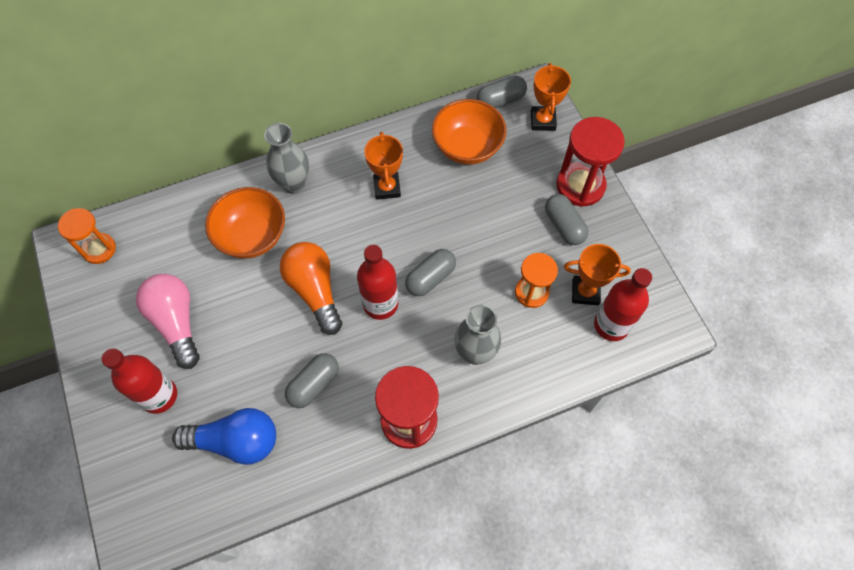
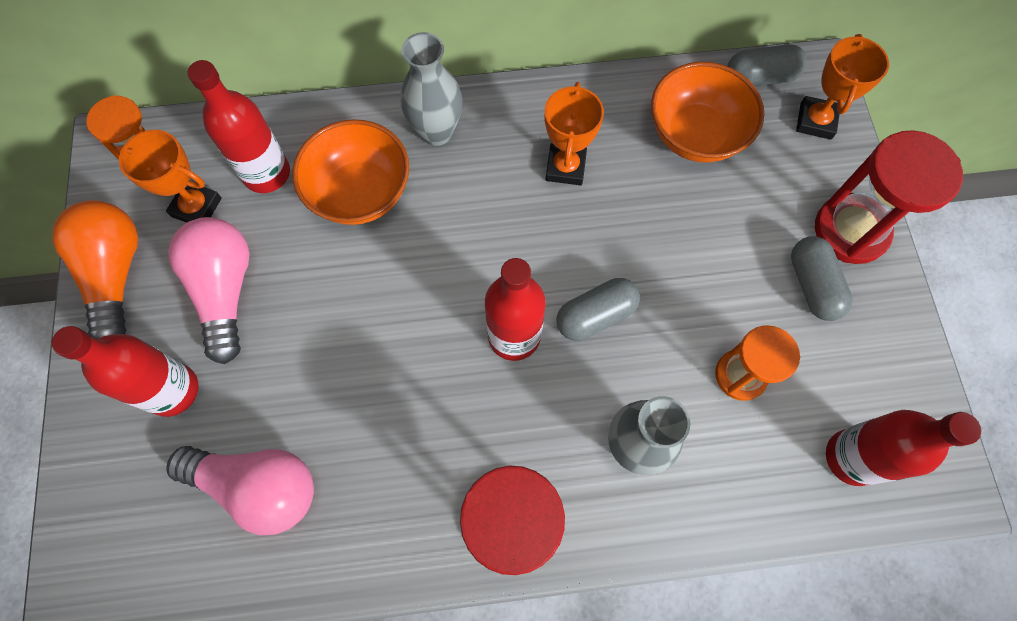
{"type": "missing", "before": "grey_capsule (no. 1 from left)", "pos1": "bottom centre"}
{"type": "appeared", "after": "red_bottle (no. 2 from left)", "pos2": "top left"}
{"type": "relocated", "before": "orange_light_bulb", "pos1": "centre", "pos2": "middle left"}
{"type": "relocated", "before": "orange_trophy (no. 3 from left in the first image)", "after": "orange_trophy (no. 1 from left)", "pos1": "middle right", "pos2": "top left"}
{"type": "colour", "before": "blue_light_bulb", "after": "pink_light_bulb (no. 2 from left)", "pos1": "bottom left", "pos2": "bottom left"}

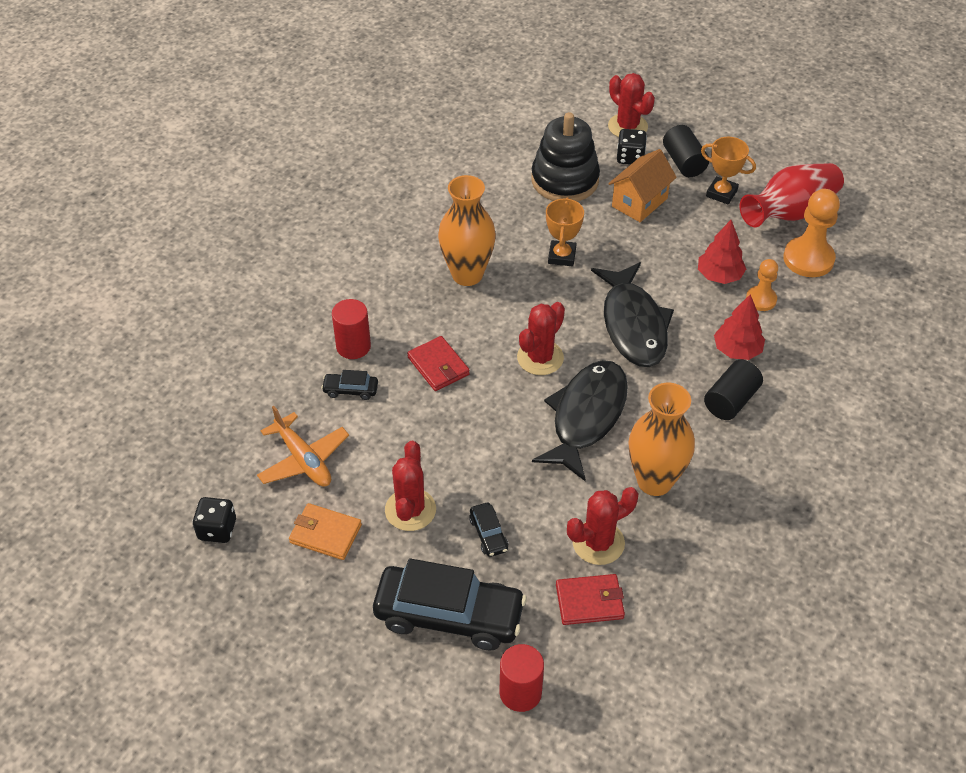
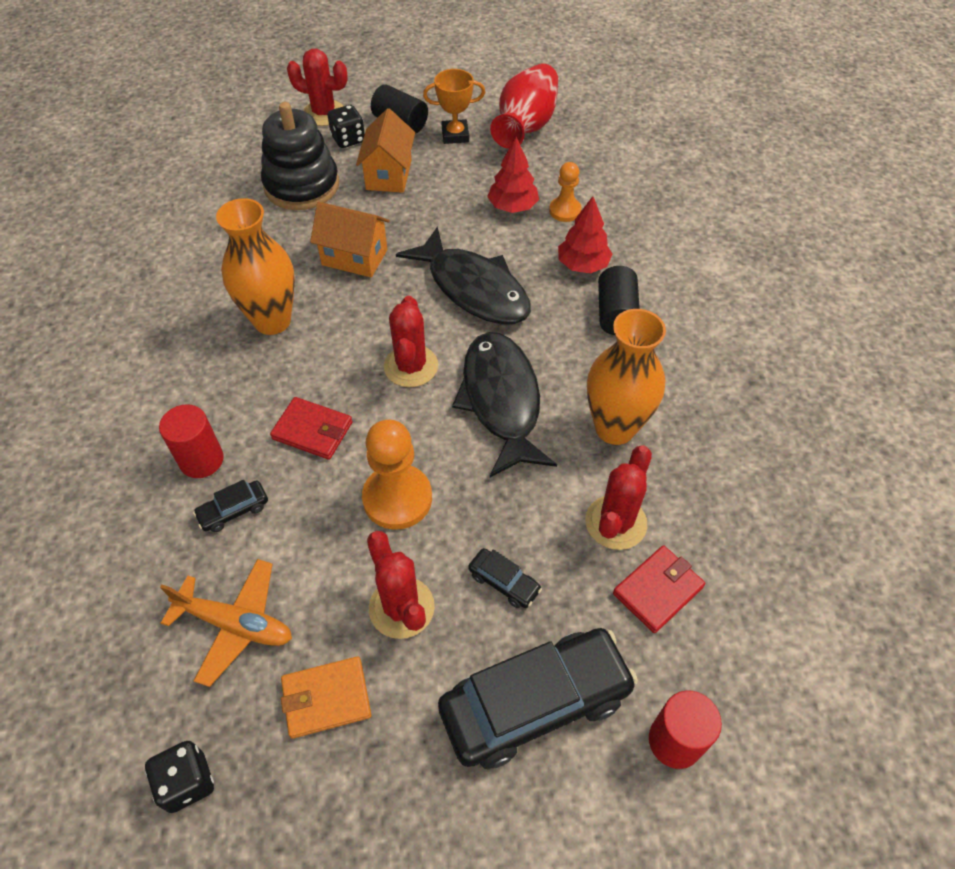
{"type": "relocated", "before": "orange_pawn (no. 2 from left in the first image)", "after": "orange_pawn (no. 1 from left)", "pos1": "top right", "pos2": "centre"}
{"type": "exchanged", "before": "orange_trophy (no. 1 from left)", "after": "orange_house (no. 1 from left)", "pos1": "top centre", "pos2": "top centre"}

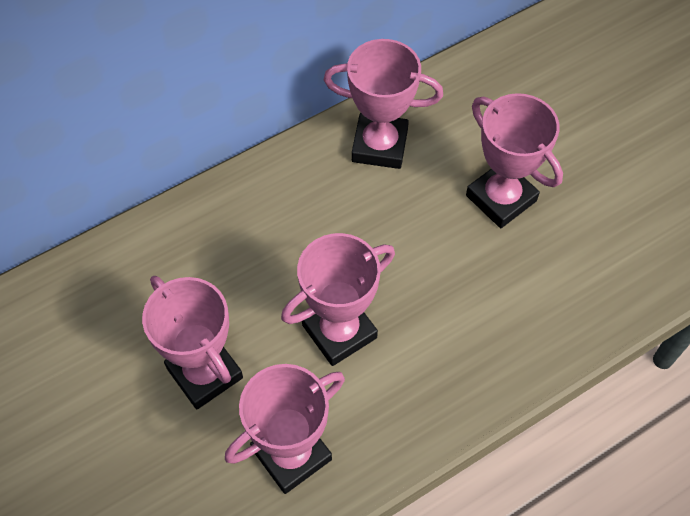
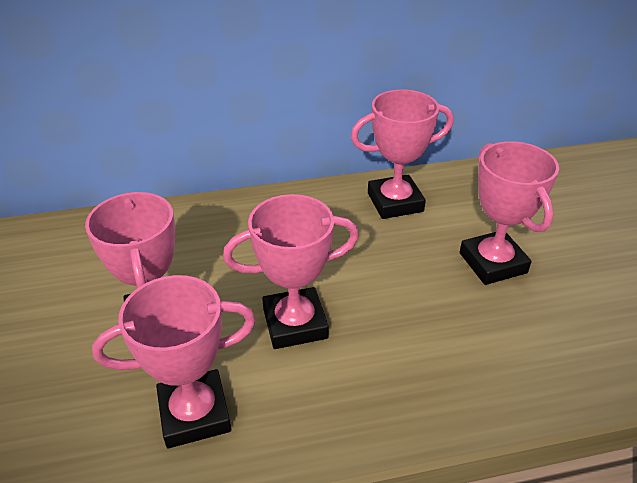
{"type": "spun", "before": "pink_trophy (no. 4 from left)", "pos1": "top centre", "pos2": "top centre", "turn": -45}

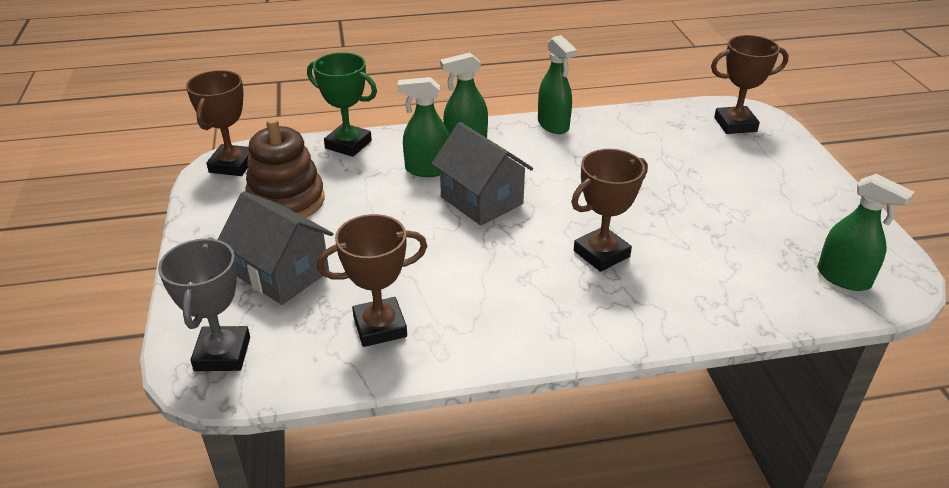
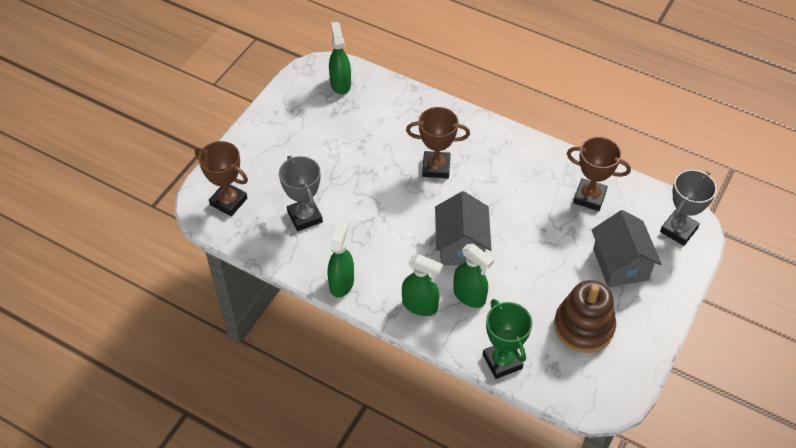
{"type": "missing", "before": "brown_trophy (no. 1 from left)", "pos1": "top left"}
{"type": "appeared", "after": "grey_trophy (no. 1 from left)", "pos2": "centre"}

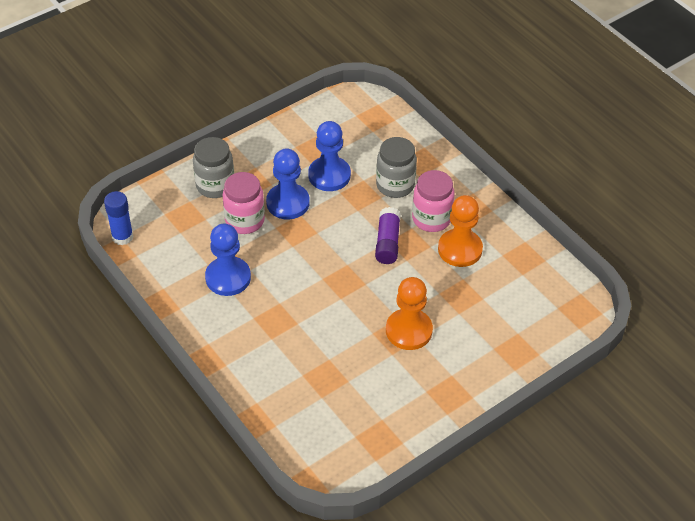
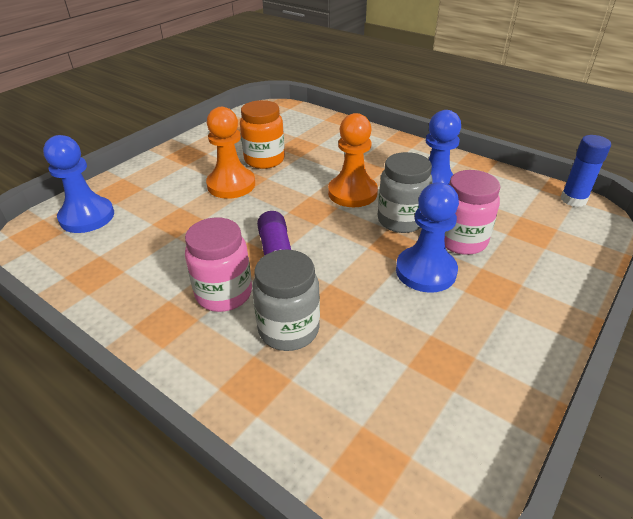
{"type": "appeared", "after": "orange_jar", "pos2": "top centre"}
{"type": "relocated", "before": "grey_jar (no. 1 from left in the first image)", "after": "grey_jar (no. 2 from left)", "pos1": "top left", "pos2": "centre"}
{"type": "relocated", "before": "blue_pawn (no. 3 from left in the first image)", "after": "blue_pawn (no. 1 from left)", "pos1": "top centre", "pos2": "middle left"}
{"type": "relocated", "before": "orange_pawn (no. 2 from left)", "pos1": "centre", "pos2": "top centre"}

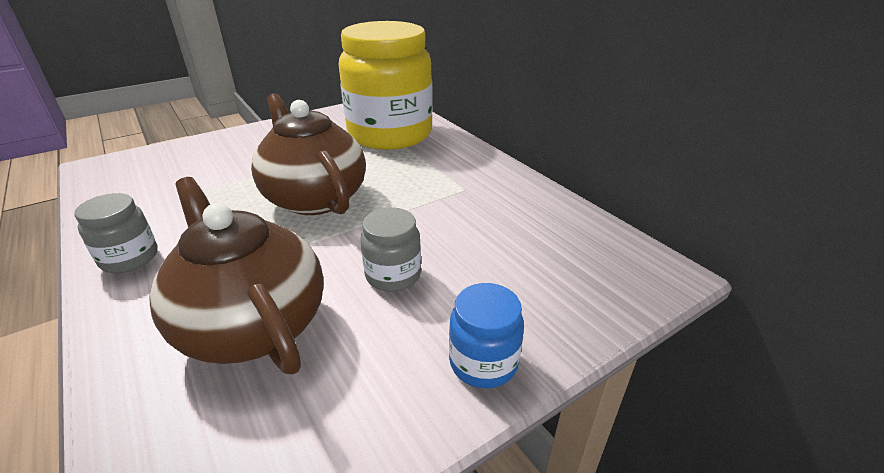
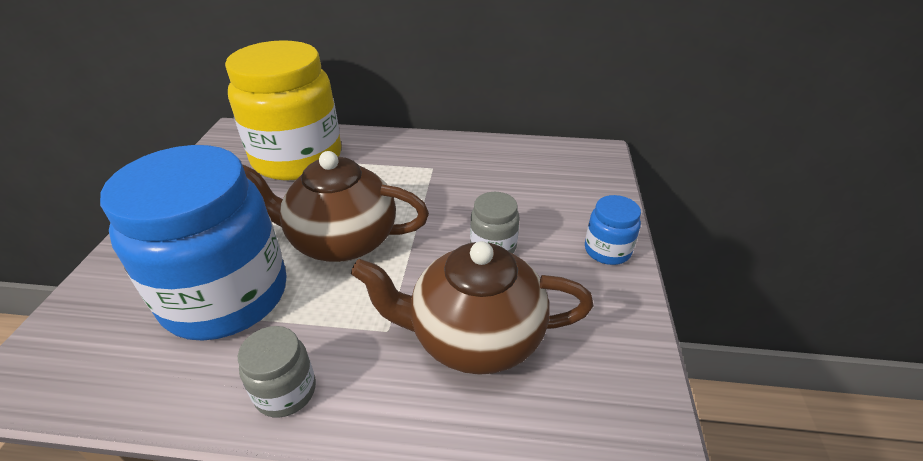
{"type": "appeared", "after": "blue_jar (no. 1 from left)", "pos2": "middle left"}

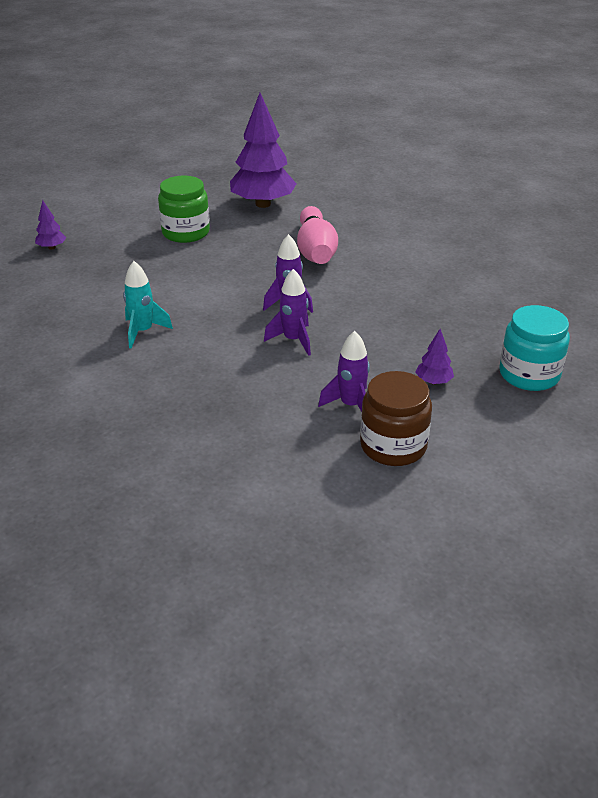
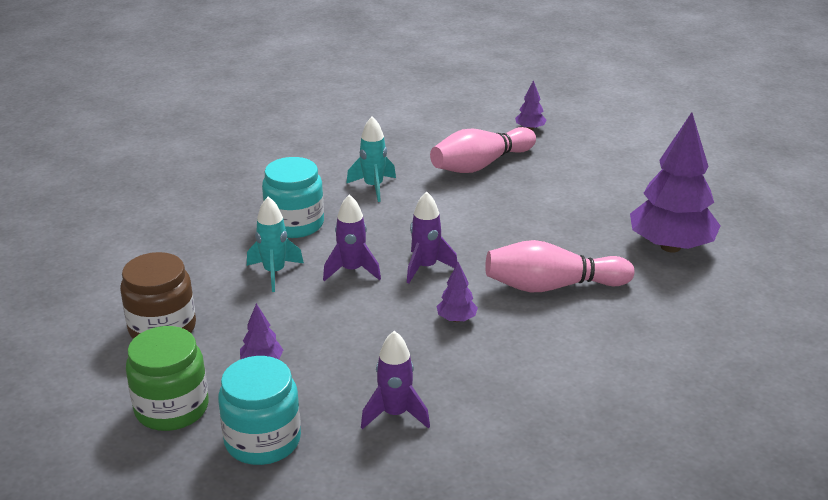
{"type": "appeared", "after": "turquoise_rocket (no. 1 from left)", "pos2": "middle left"}
{"type": "appeared", "after": "turquoise_jar (no. 2 from left)", "pos2": "centre"}
{"type": "appeared", "after": "pink_bowling_pin (no. 1 from left)", "pos2": "top centre"}
{"type": "appeared", "after": "purple_tree (no. 2 from left)", "pos2": "centre"}
{"type": "relocated", "before": "green_jar", "pos1": "top left", "pos2": "bottom left"}
{"type": "relocated", "before": "purple_rocket (no. 3 from left in the first image)", "after": "purple_rocket (no. 2 from left)", "pos1": "centre", "pos2": "bottom centre"}

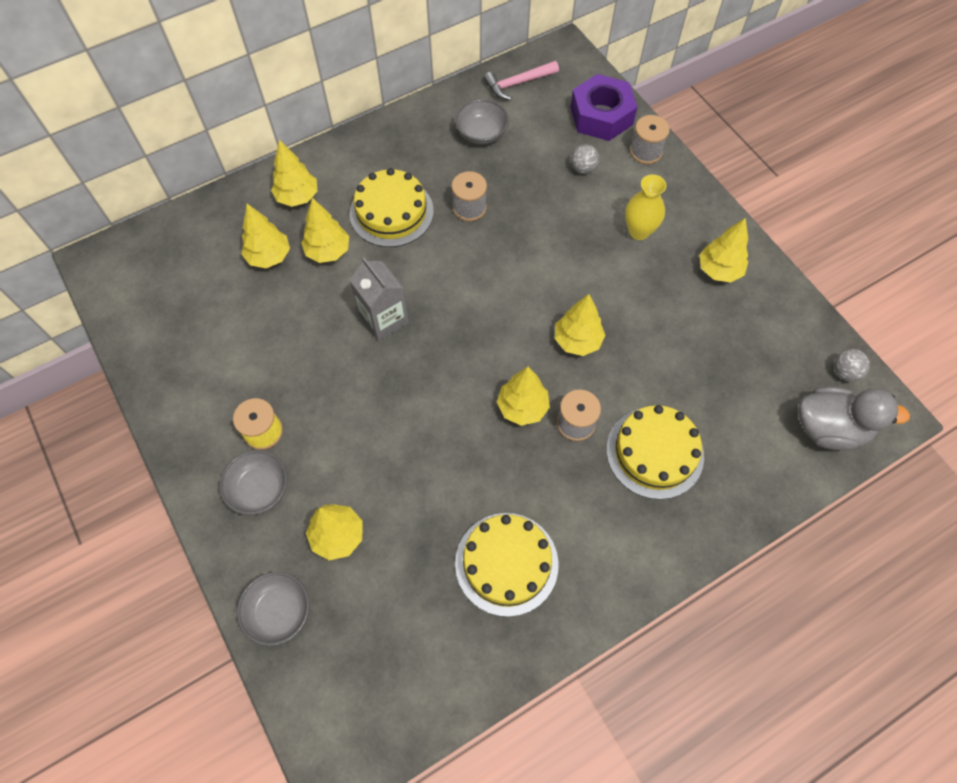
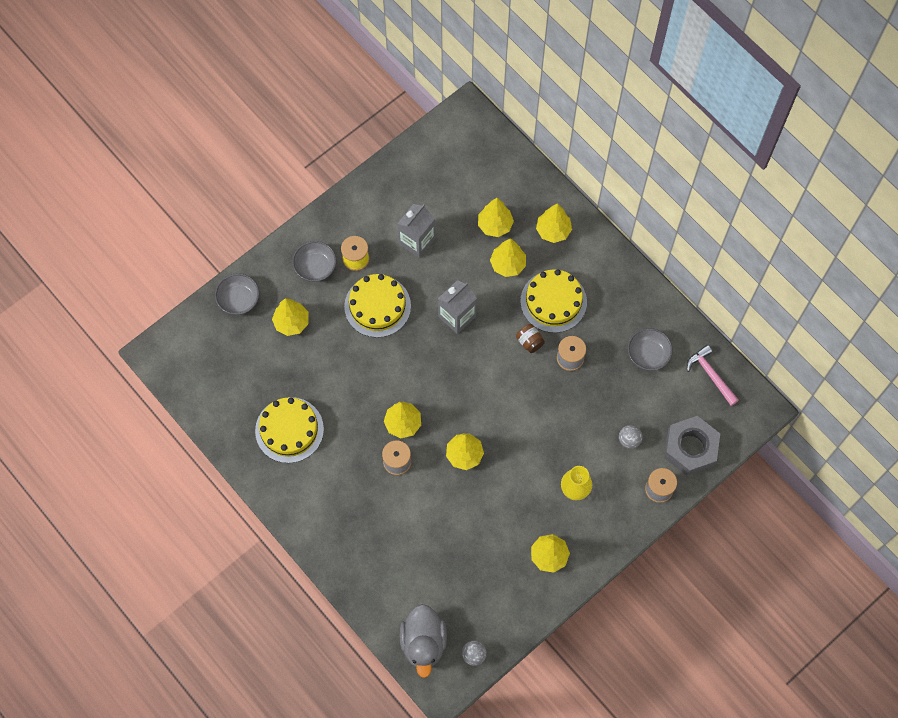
{"type": "appeared", "after": "grey_carton (no. 1 from left)", "pos2": "top centre"}
{"type": "appeared", "after": "brown_jar", "pos2": "centre"}
{"type": "relocated", "before": "yellow_cake (no. 3 from left in the first image)", "after": "yellow_cake (no. 2 from left)", "pos1": "middle right", "pos2": "centre"}
{"type": "colour", "before": "purple_nut", "after": "grey_nut", "pos1": "top centre", "pos2": "middle right"}

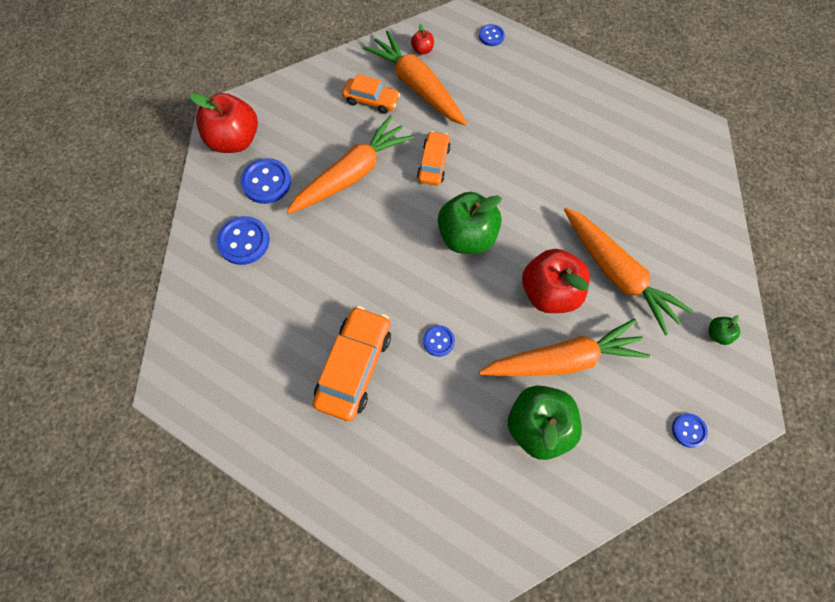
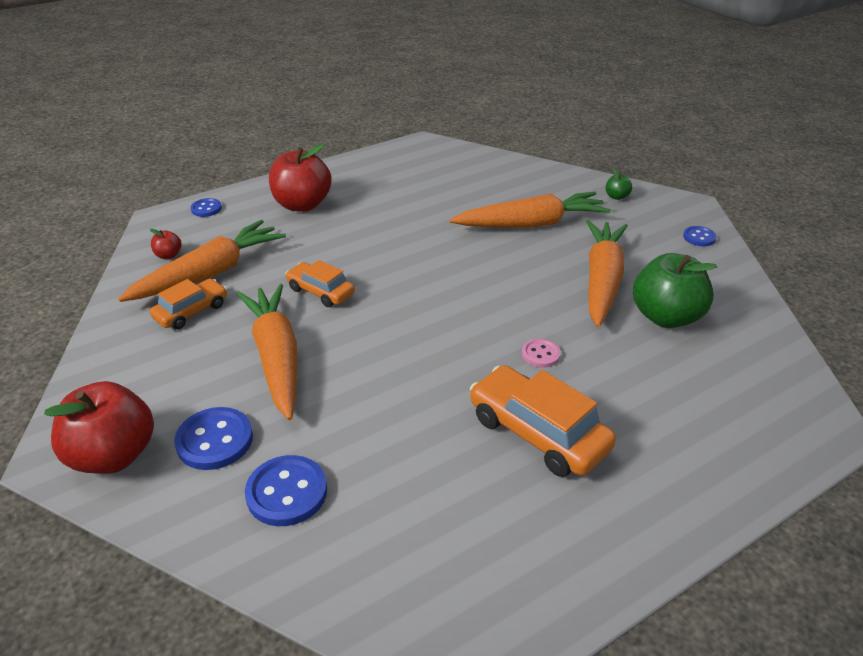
{"type": "missing", "before": "green_apple (no. 1 from left)", "pos1": "centre"}
{"type": "relocated", "before": "red_apple (no. 3 from left)", "pos1": "centre", "pos2": "top centre"}
{"type": "colour", "before": "blue_button (no. 3 from left)", "after": "pink_button", "pos1": "centre", "pos2": "centre"}
{"type": "spun", "before": "orange_carrot (no. 2 from left in the first image)", "pos1": "top centre", "pos2": "middle left", "turn": 150}

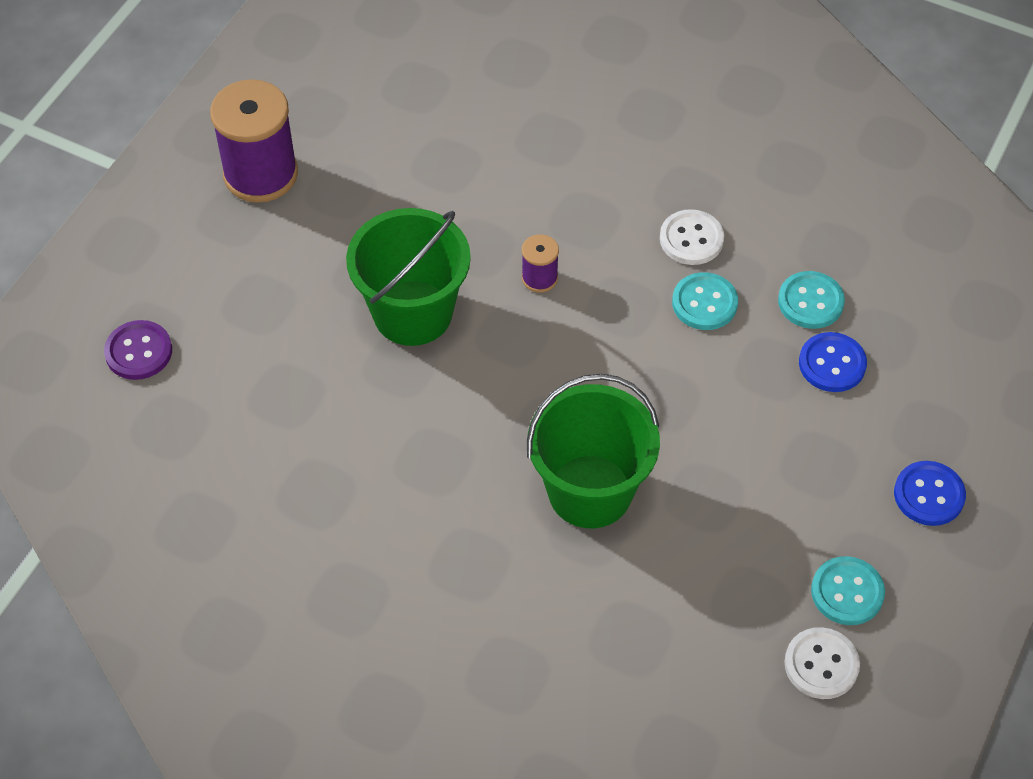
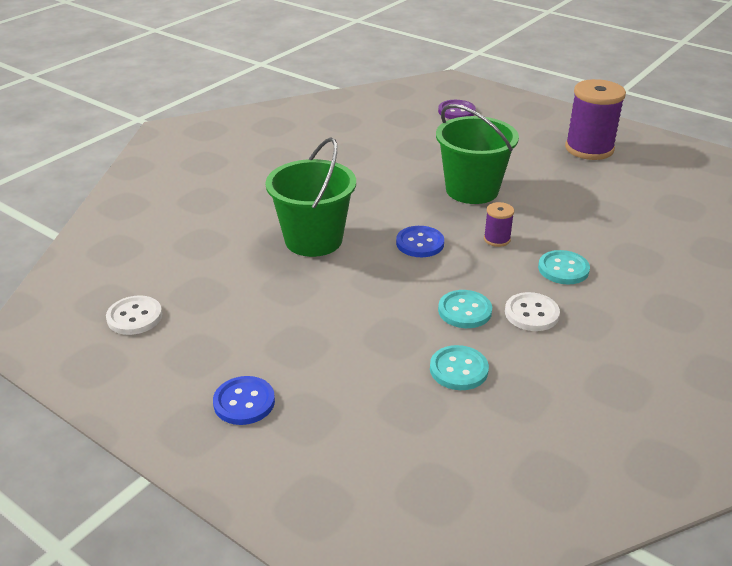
{"type": "relocated", "before": "blue_button (no. 1 from left in the first image)", "after": "blue_button (no. 2 from left)", "pos1": "middle right", "pos2": "centre"}
{"type": "relocated", "before": "turquoise_button (no. 3 from left)", "pos1": "bottom right", "pos2": "middle right"}

